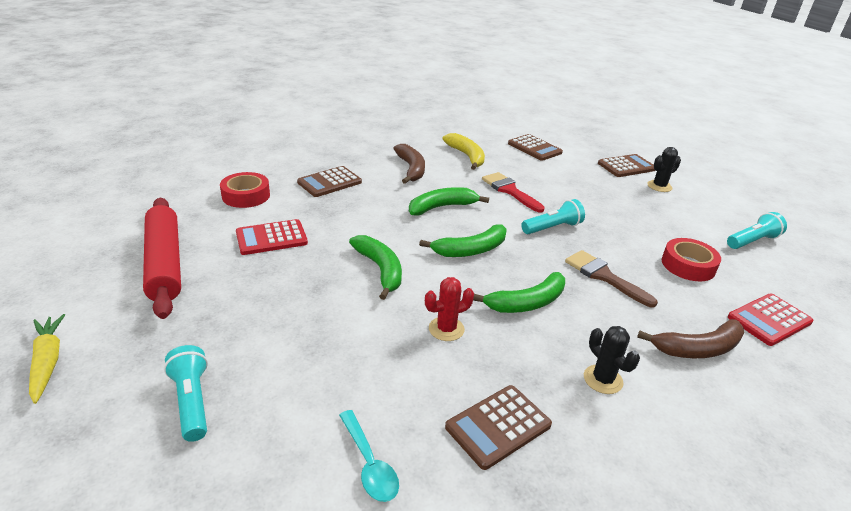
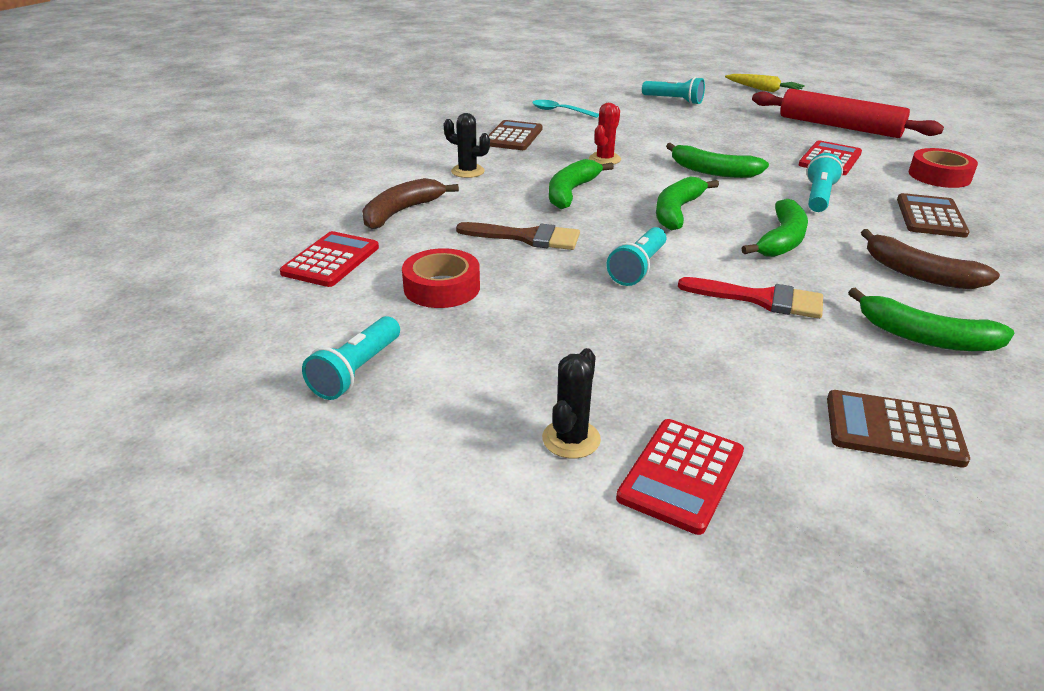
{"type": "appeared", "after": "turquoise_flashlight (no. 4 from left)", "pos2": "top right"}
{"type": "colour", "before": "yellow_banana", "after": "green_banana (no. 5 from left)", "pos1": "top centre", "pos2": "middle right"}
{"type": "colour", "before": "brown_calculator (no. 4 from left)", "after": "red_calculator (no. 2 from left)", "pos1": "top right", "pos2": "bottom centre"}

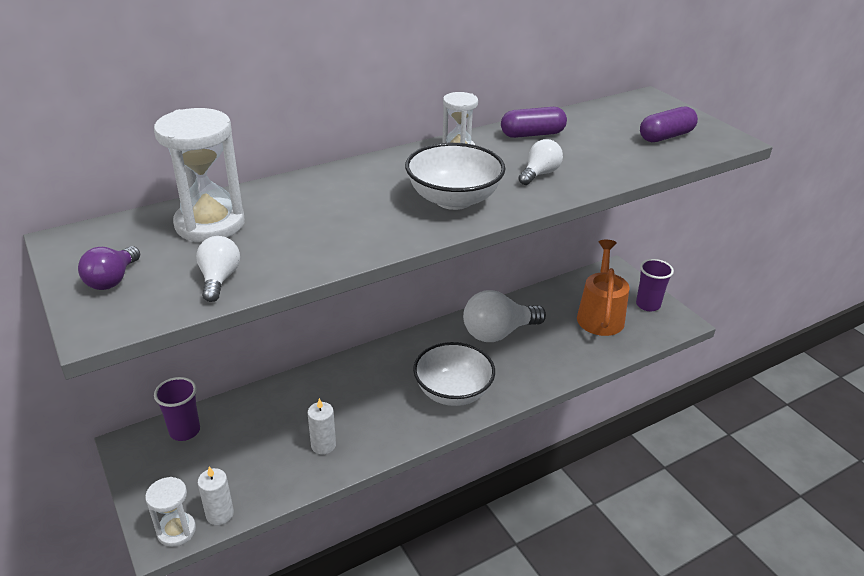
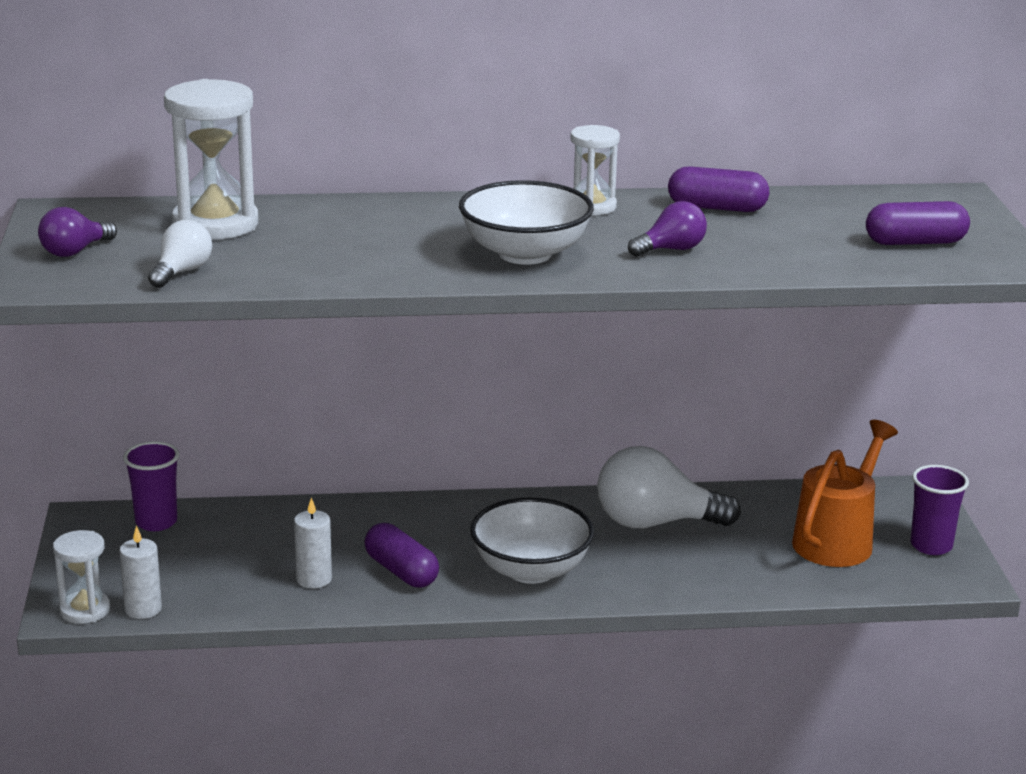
{"type": "appeared", "after": "purple_capsule (no. 1 from left)", "pos2": "bottom centre"}
{"type": "colour", "before": "white_light_bulb (no. 3 from left)", "after": "purple_light_bulb (no. 2 from left)", "pos1": "top centre", "pos2": "top centre"}

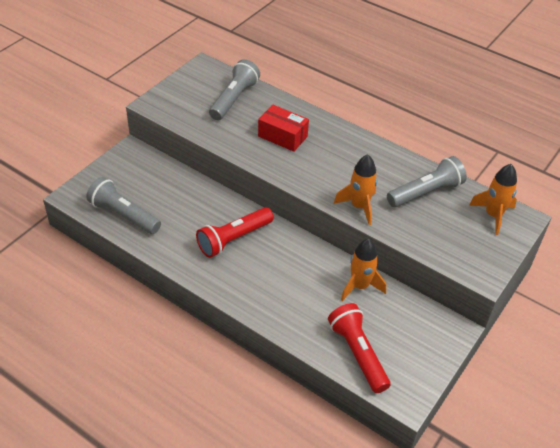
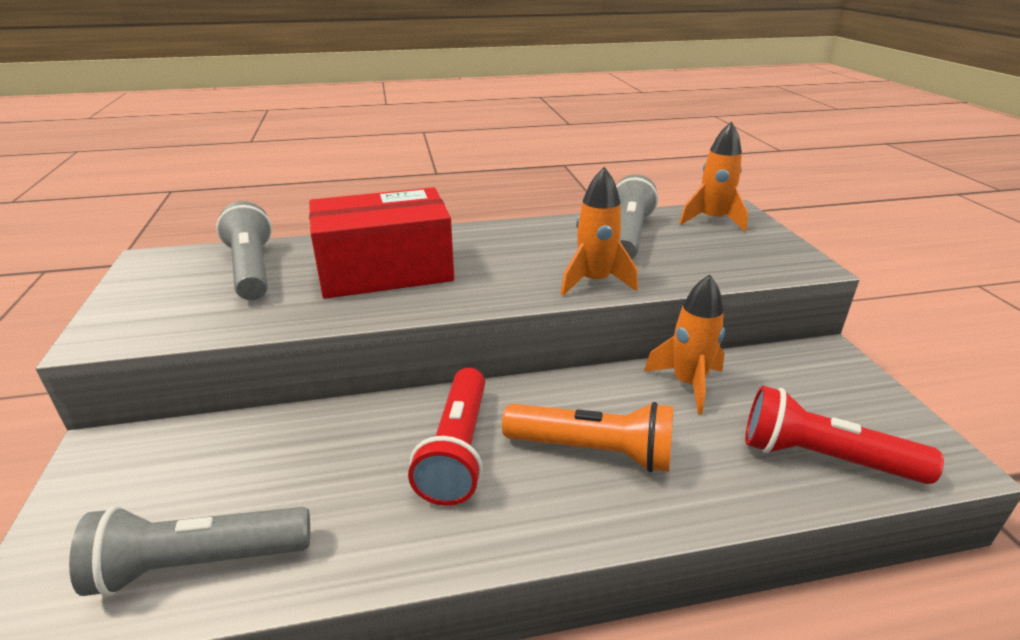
{"type": "appeared", "after": "orange_flashlight", "pos2": "bottom centre"}
{"type": "size", "before": "red_box", "pos1": "top centre", "pos2": "centre", "scale": 1.68}

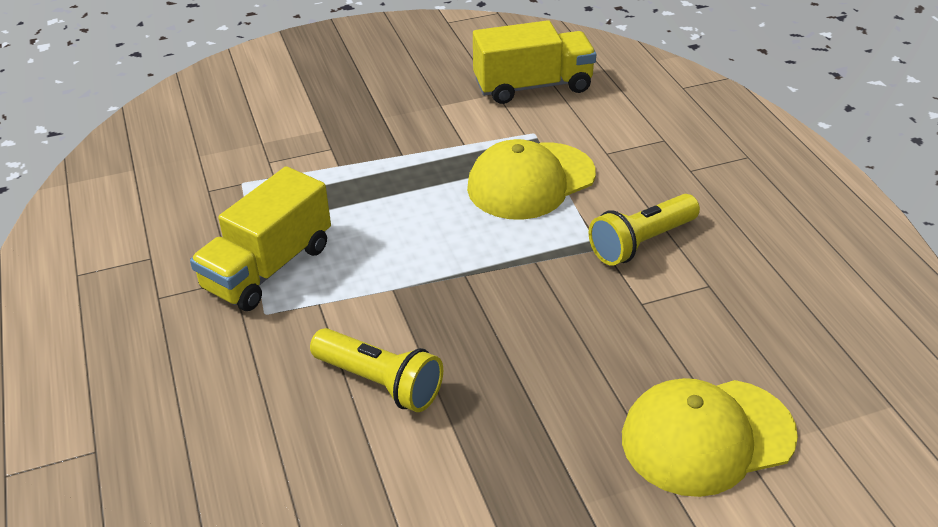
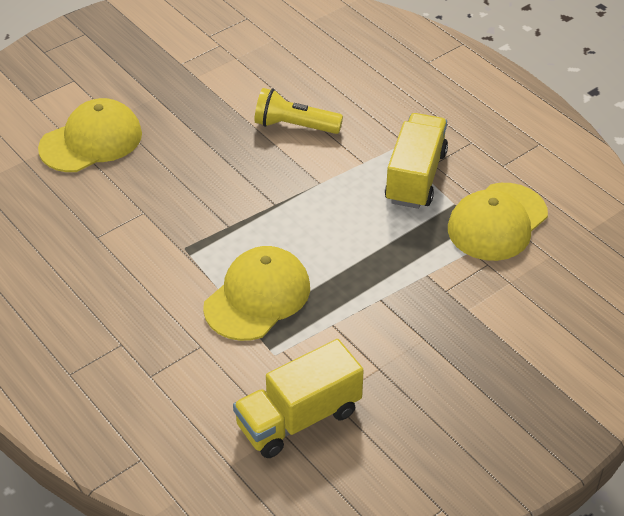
{"type": "missing", "before": "yellow_flashlight (no. 2 from left)", "pos1": "middle right"}
{"type": "appeared", "after": "yellow_cap (no. 3 from left)", "pos2": "middle right"}

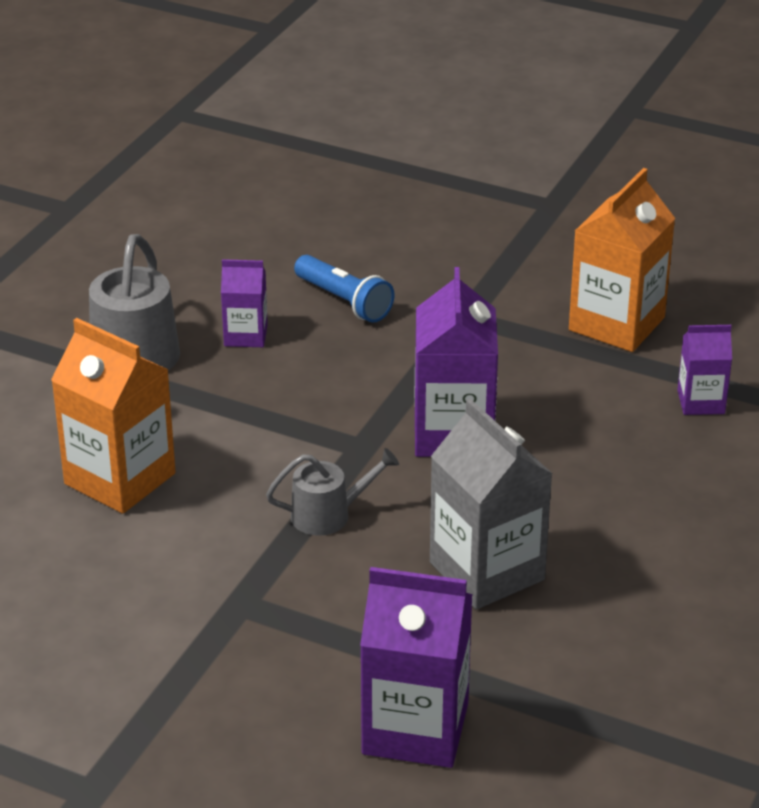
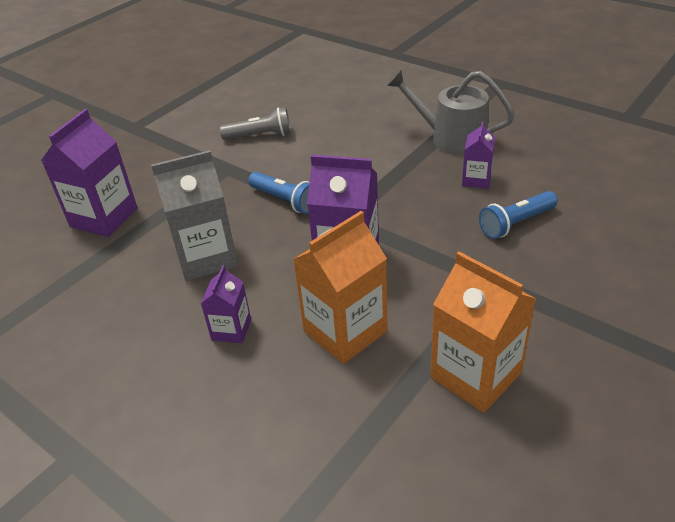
{"type": "appeared", "after": "grey_flashlight", "pos2": "top centre"}
{"type": "relocated", "before": "orange_carton (no. 1 from left)", "pos1": "middle left", "pos2": "centre"}
{"type": "relocated", "before": "purple_carton (no. 4 from left in the first image)", "after": "purple_carton (no. 2 from left)", "pos1": "middle right", "pos2": "centre"}
{"type": "exchanged", "before": "grey_watering_can (no. 2 from left)", "after": "blue_flashlight (no. 1 from left)", "pos1": "centre", "pos2": "centre"}

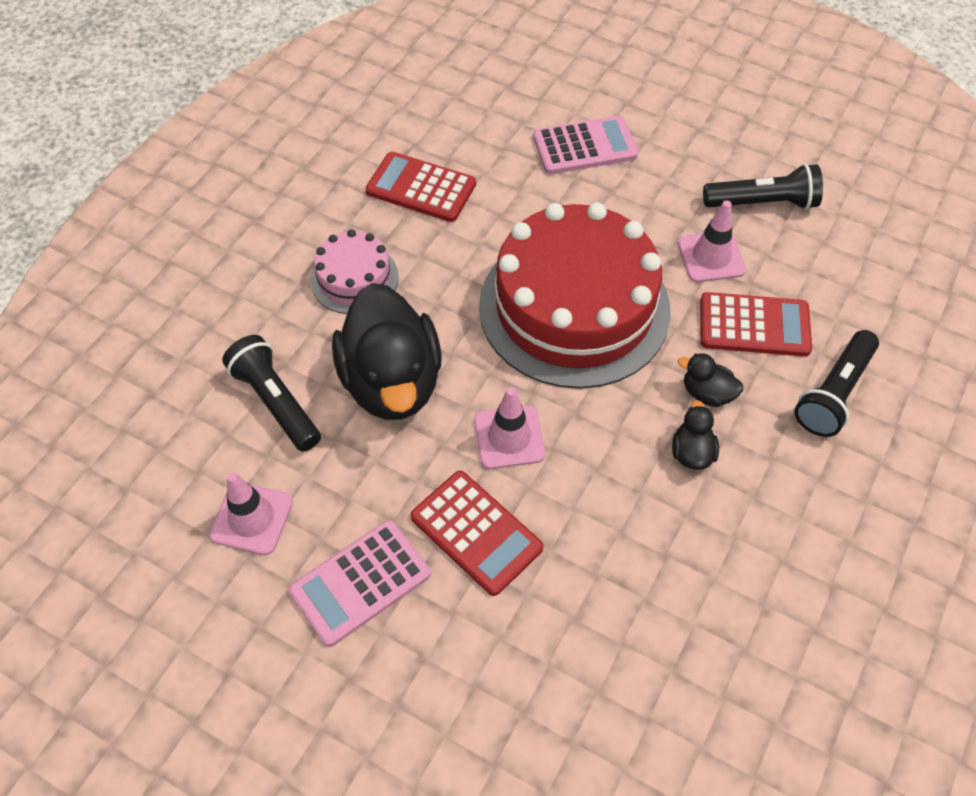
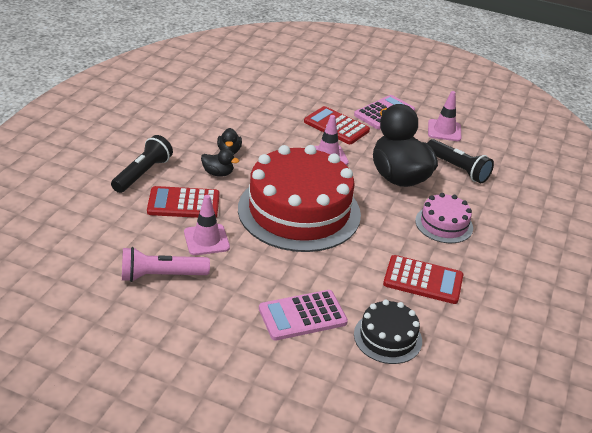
{"type": "appeared", "after": "black_cake", "pos2": "bottom centre"}
{"type": "colour", "before": "black_flashlight (no. 2 from left)", "after": "pink_flashlight", "pos1": "top right", "pos2": "middle left"}

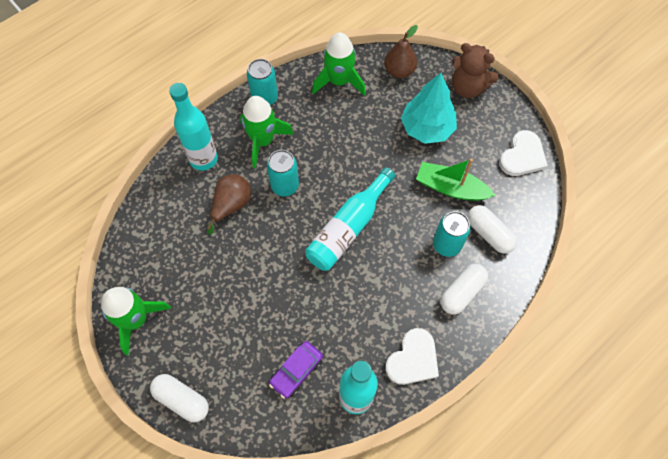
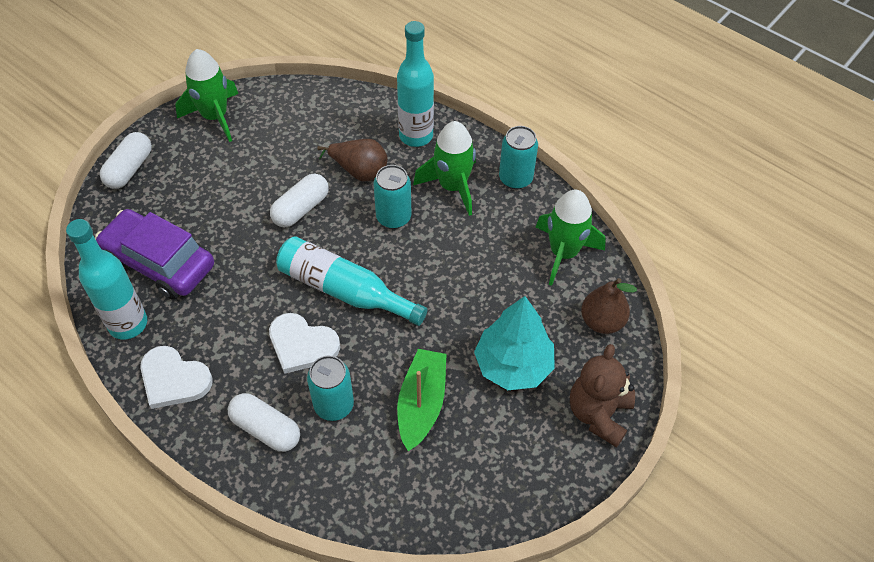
{"type": "relocated", "before": "white_capsule (no. 3 from left)", "pos1": "middle right", "pos2": "centre"}
{"type": "relocated", "before": "white_heart (no. 2 from left)", "pos1": "middle right", "pos2": "centre"}
{"type": "size", "before": "purple_car", "pos1": "bottom centre", "pos2": "middle left", "scale": 1.76}

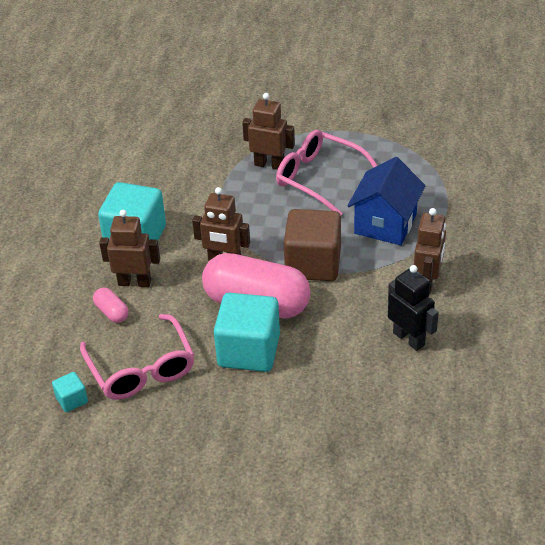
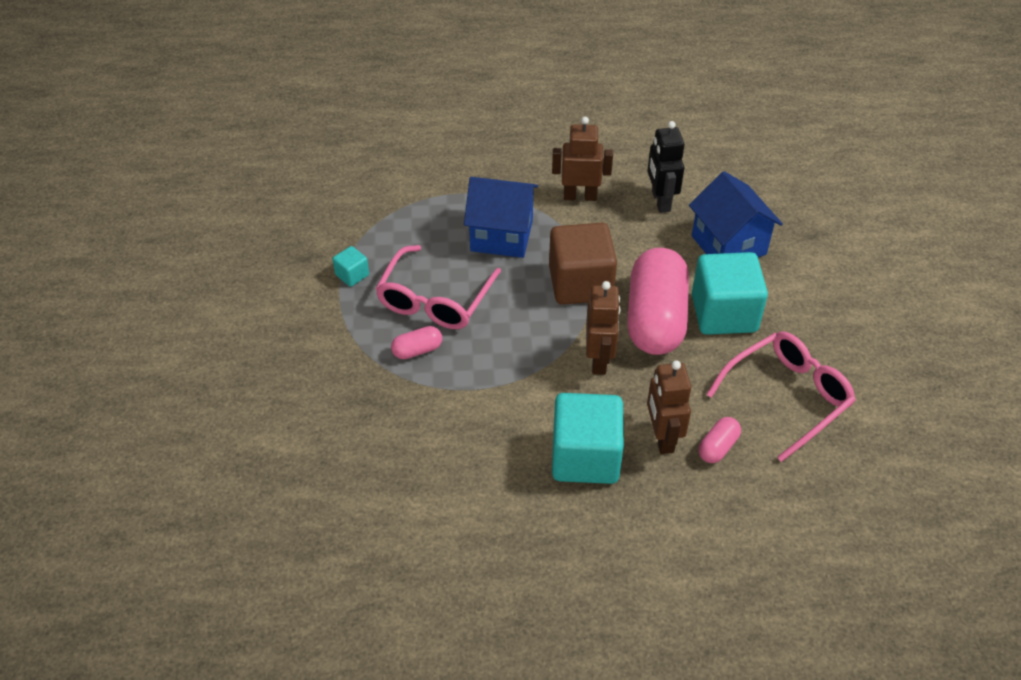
{"type": "appeared", "after": "blue_house (no. 2 from left)", "pos2": "top right"}
{"type": "relocated", "before": "turquoise_cube (no. 1 from left)", "pos1": "bottom left", "pos2": "centre"}
{"type": "exchanged", "before": "brown_robot (no. 3 from left)", "after": "pink_capsule (no. 1 from left)", "pos1": "top centre", "pos2": "centre"}
{"type": "spun", "before": "black_robot", "pos1": "middle right", "pos2": "top centre", "turn": -45}

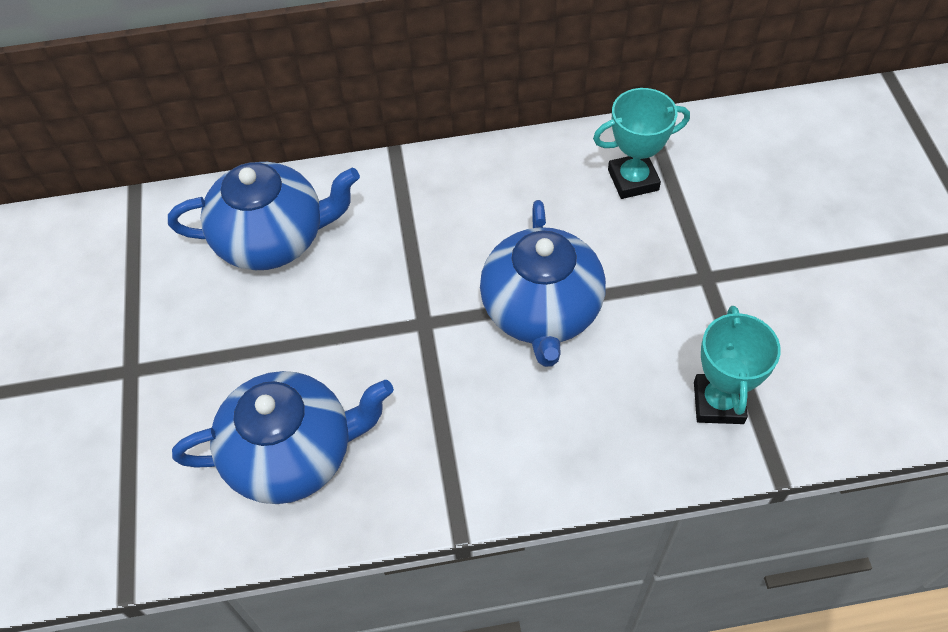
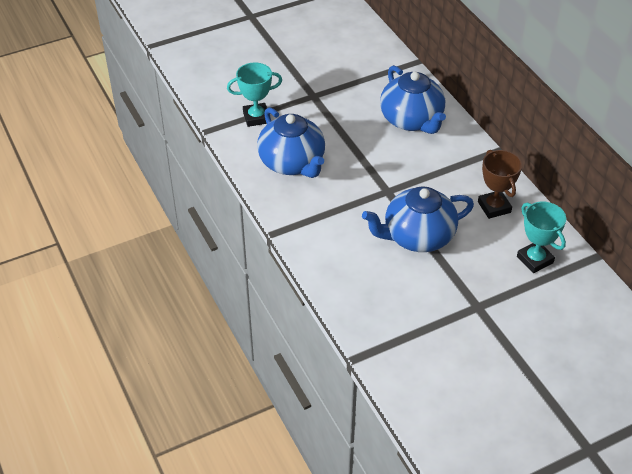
{"type": "appeared", "after": "brown_trophy", "pos2": "middle right"}
{"type": "relocated", "before": "turquoise_trophy (no. 2 from left in the first image)", "after": "turquoise_trophy (no. 1 from left)", "pos1": "middle right", "pos2": "top centre"}

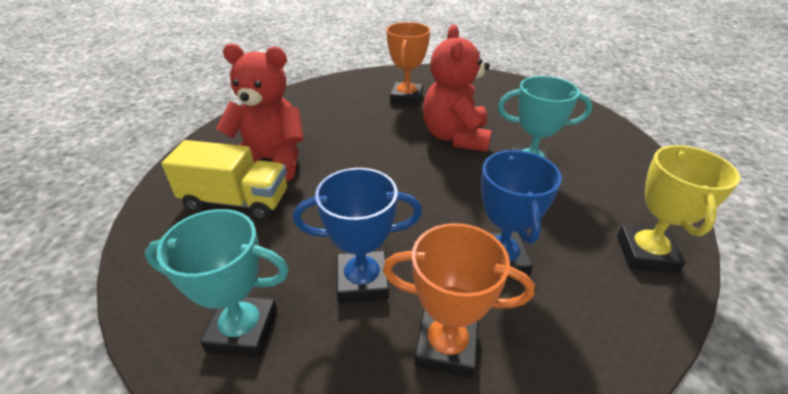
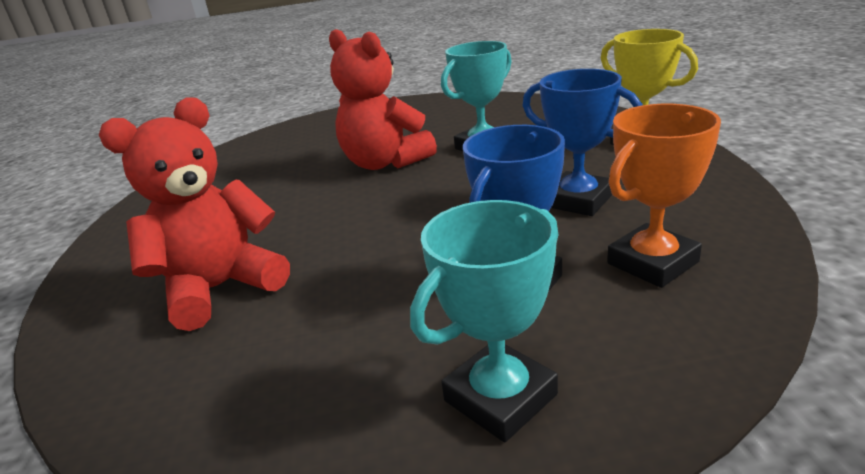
{"type": "missing", "before": "yellow_truck", "pos1": "middle left"}
{"type": "missing", "before": "orange_trophy (no. 1 from left)", "pos1": "top centre"}

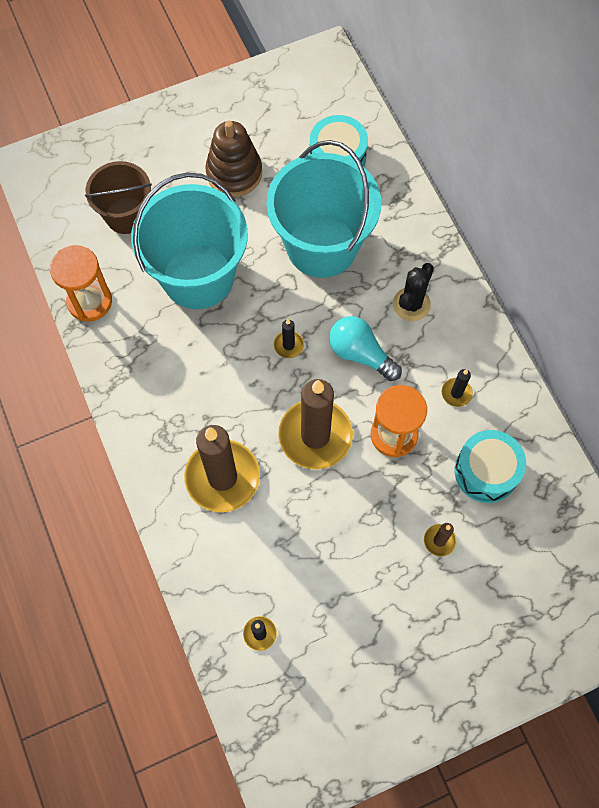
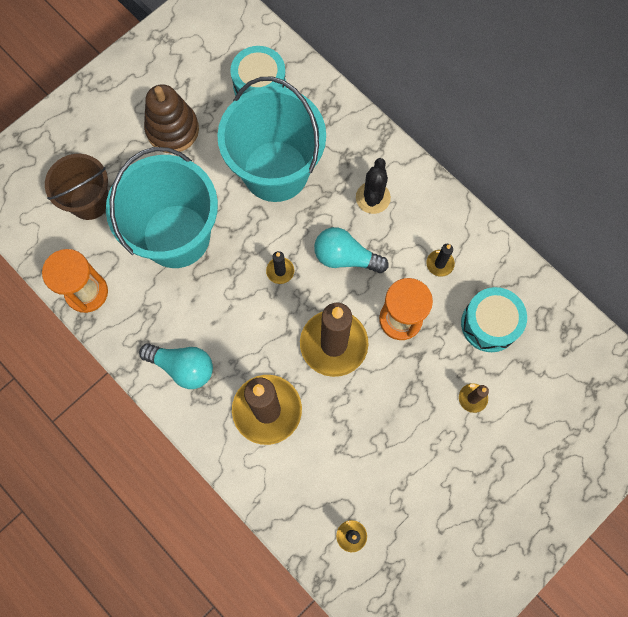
{"type": "appeared", "after": "turquoise_light_bulb (no. 1 from left)", "pos2": "middle left"}

